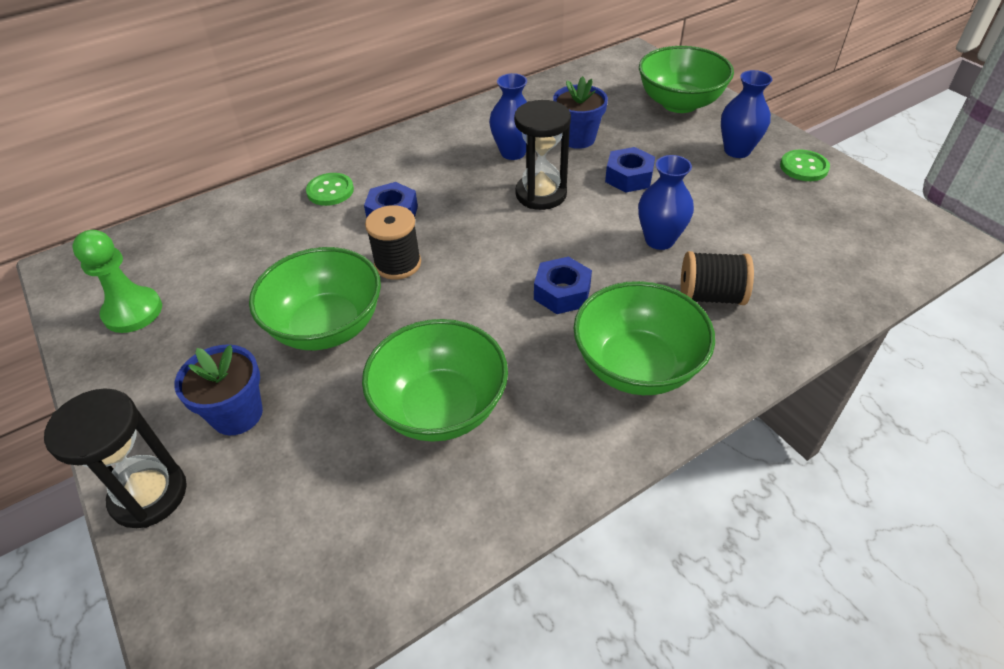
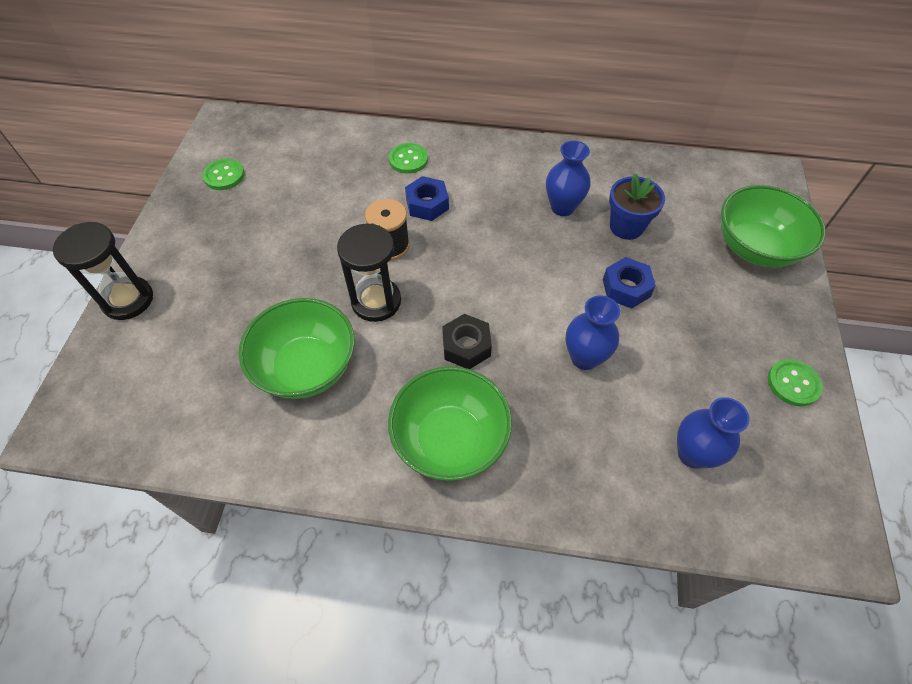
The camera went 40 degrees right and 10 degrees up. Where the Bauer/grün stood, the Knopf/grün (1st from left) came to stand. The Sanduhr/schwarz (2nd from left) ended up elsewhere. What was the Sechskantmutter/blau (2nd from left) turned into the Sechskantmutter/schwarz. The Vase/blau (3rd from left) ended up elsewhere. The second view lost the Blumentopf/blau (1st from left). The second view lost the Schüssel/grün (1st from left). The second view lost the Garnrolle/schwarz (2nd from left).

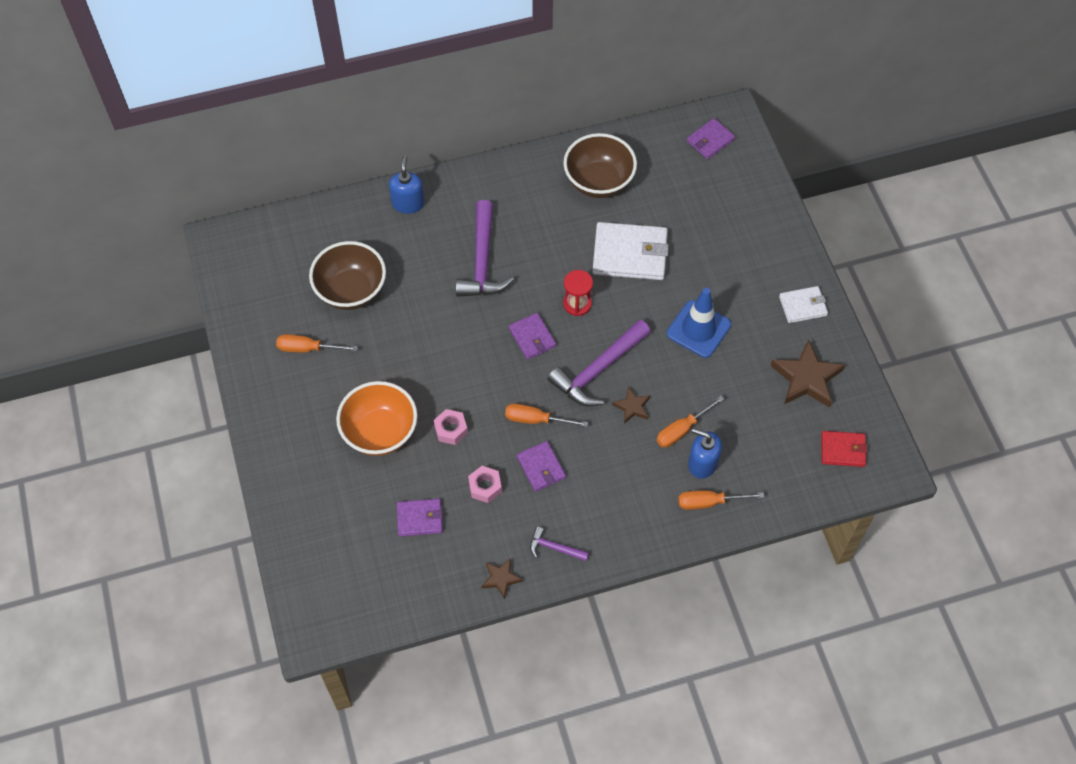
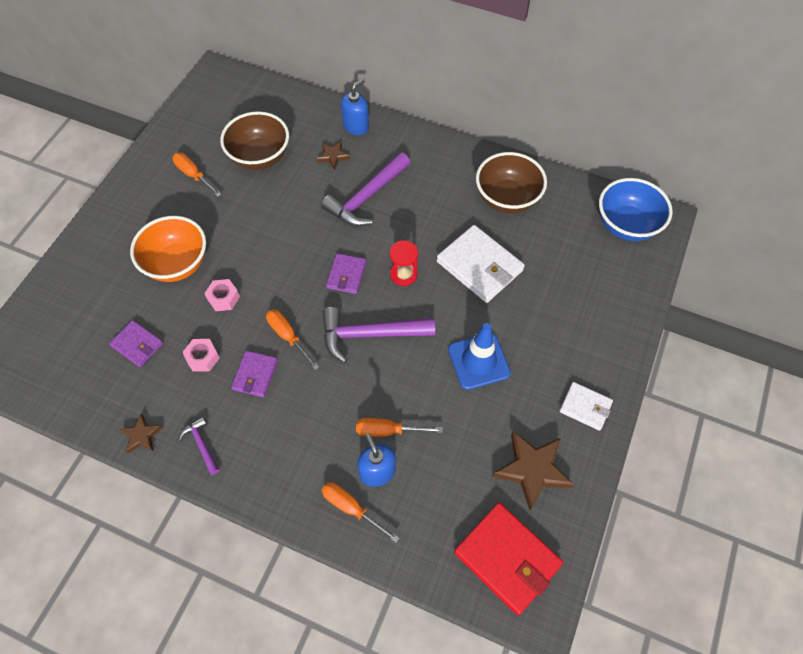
The camera went 40 degrees right and 0 degrees up. The Stern/braun (2nd from left) ended up elsewhere. The size of the Geldbörse/rot changed by a factor of 1.78. Where the Geldbörse/lila (4th from left) stood, the Schüssel/blau came to stand.

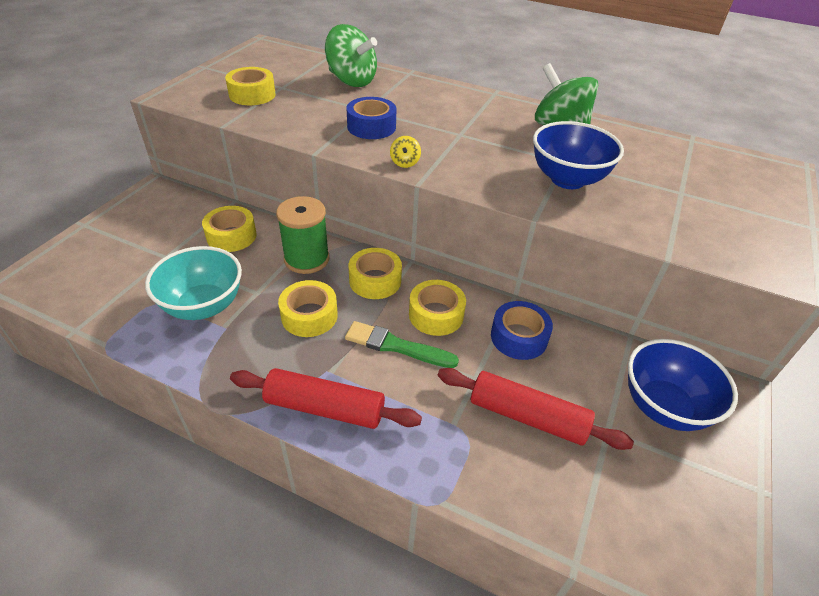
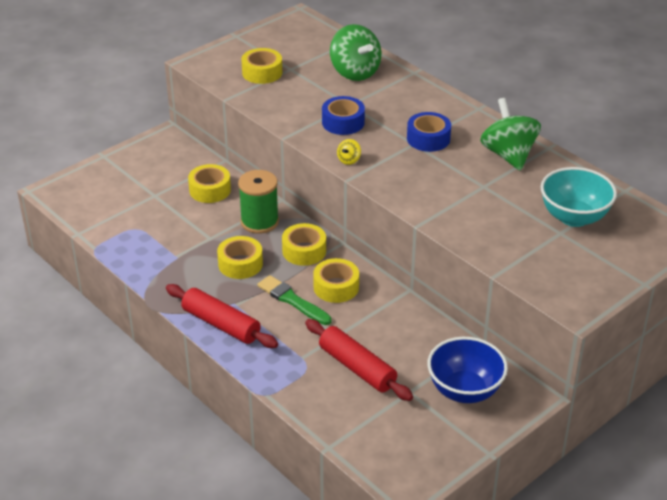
The camera went 25 degrees right and 5 degrees down. The Klebeband/blau (2nd from left) ended up elsewhere. The Schüssel/türkis ended up elsewhere. The second view lost the Schüssel/blau (1st from left).

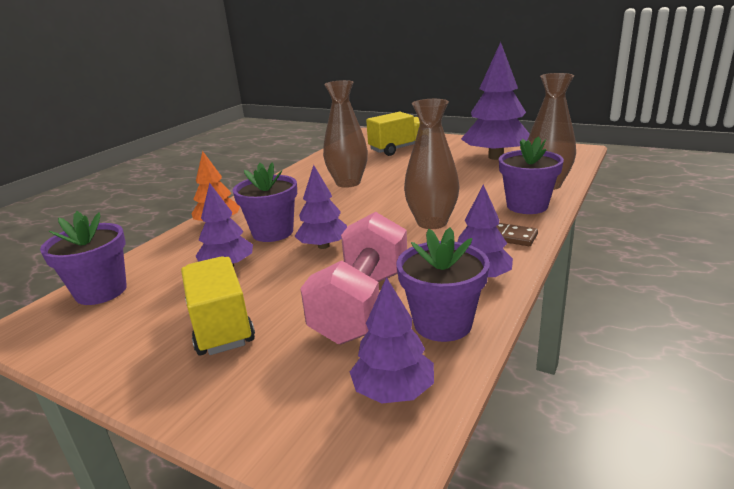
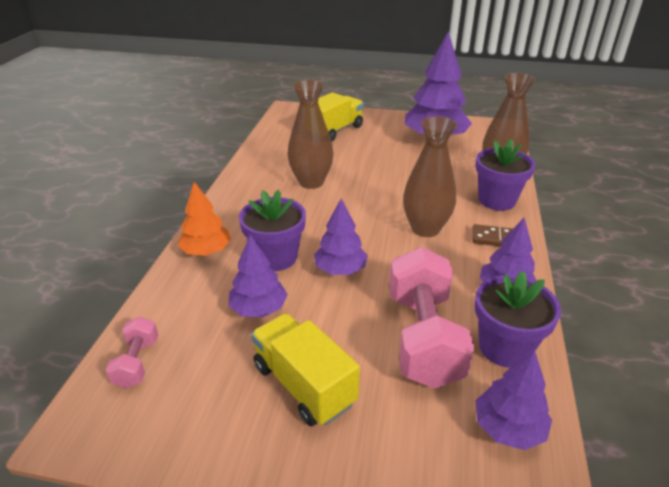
The camera went 20 degrees left and 10 degrees up. Where the Blumentopf/lila (1st from left) stood, the Hantel/rosa (1st from left) came to stand.

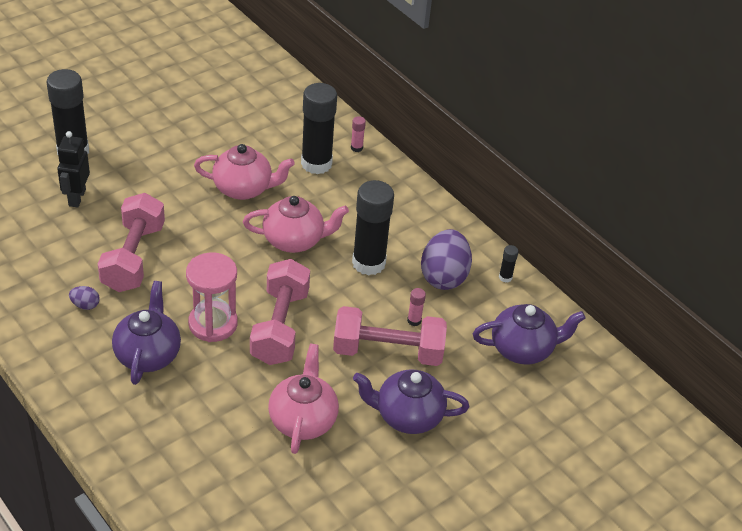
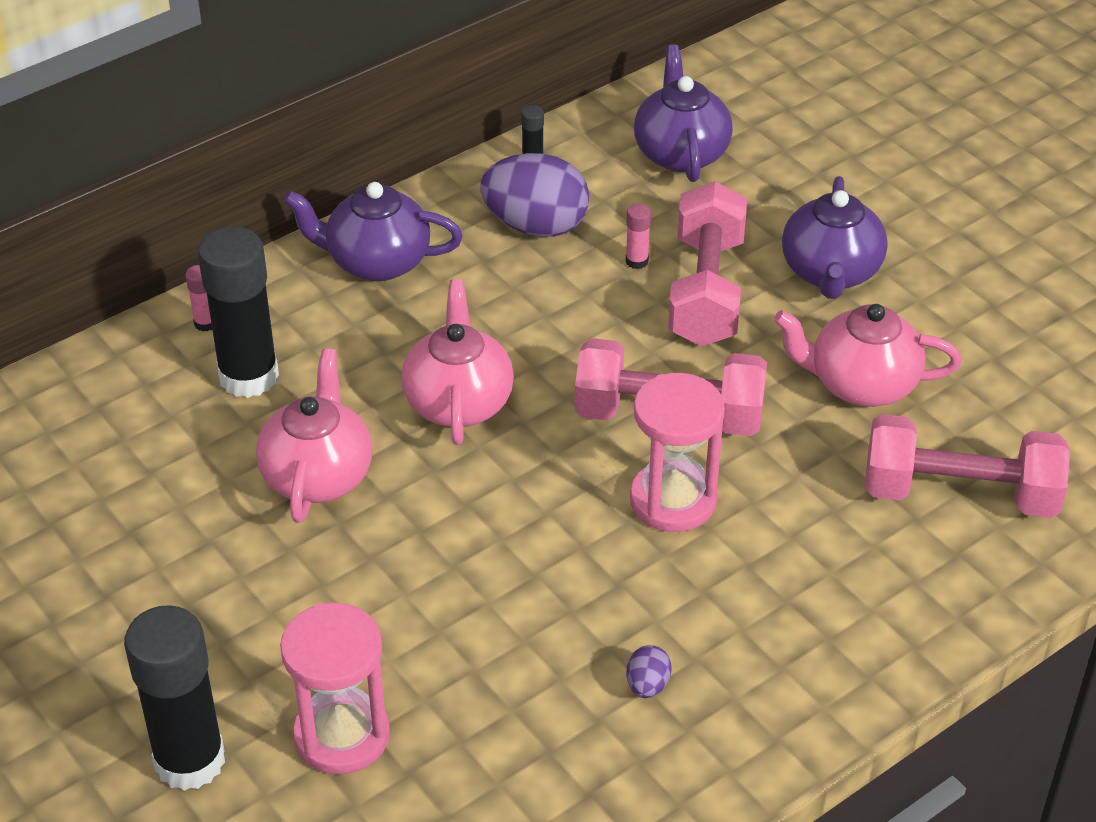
The camera went 85 degrees left and 0 degrees up. Where the Roboter/schwarz stood, the Sanduhr/rosa (1st from left) came to stand. The Teekanne/lila (1st from left) ended up elsewhere. The Hantel/rosa (1st from left in the first image) ended up elsewhere. The second view lost the Klebestift/schwarz (3rd from left).

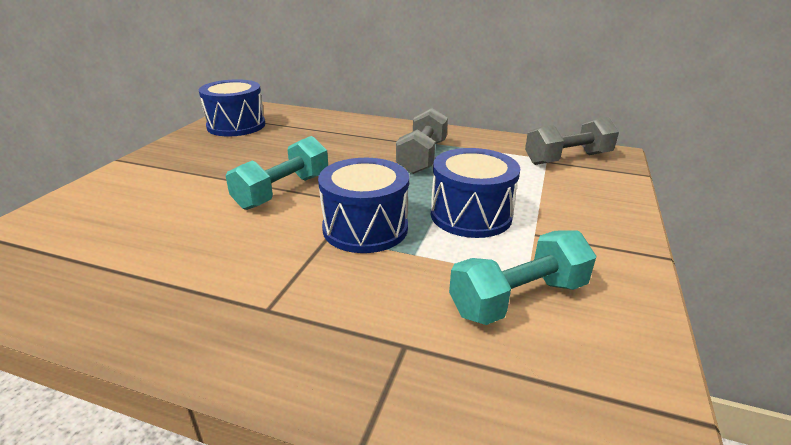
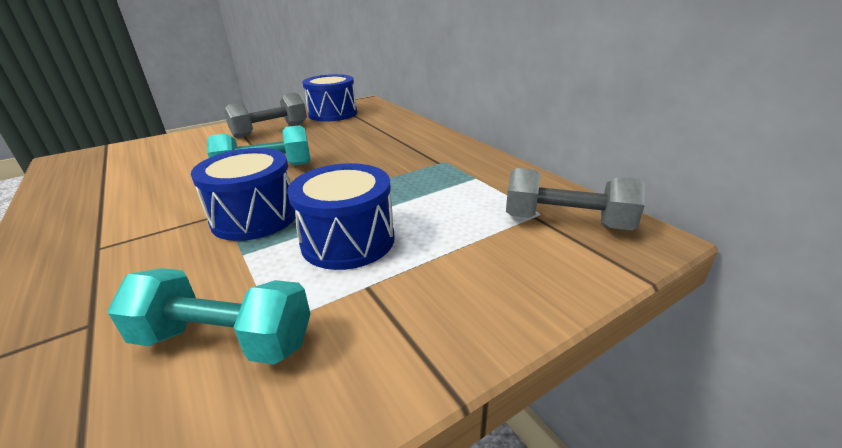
The camera went 40 degrees right and 0 degrees up. The Hantel/grau (1st from left) ended up elsewhere.

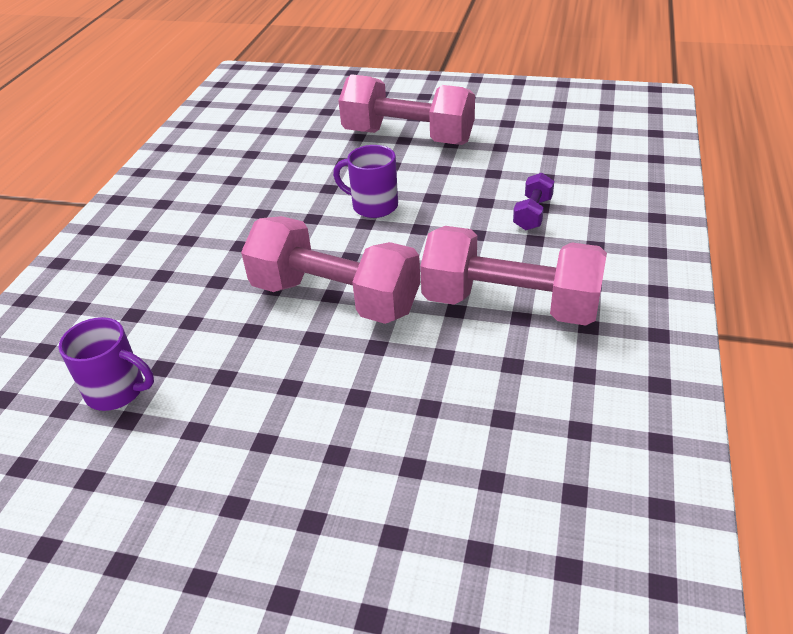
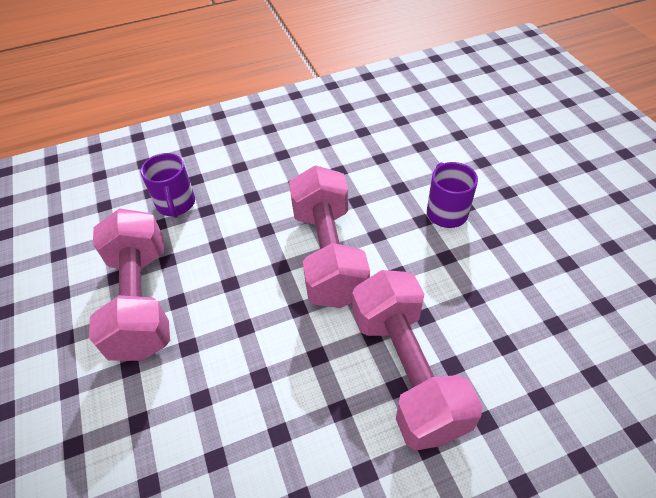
The camera went 55 degrees right and 10 degrees up. The Hantel/rosa (2nd from left in the first image) ended up elsewhere. The second view lost the Hantel/lila.

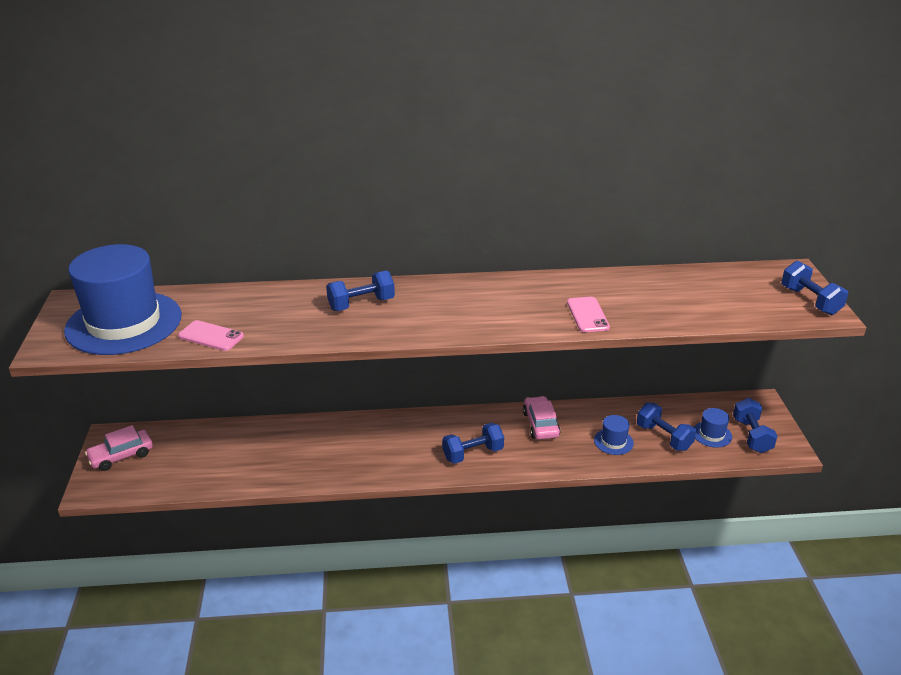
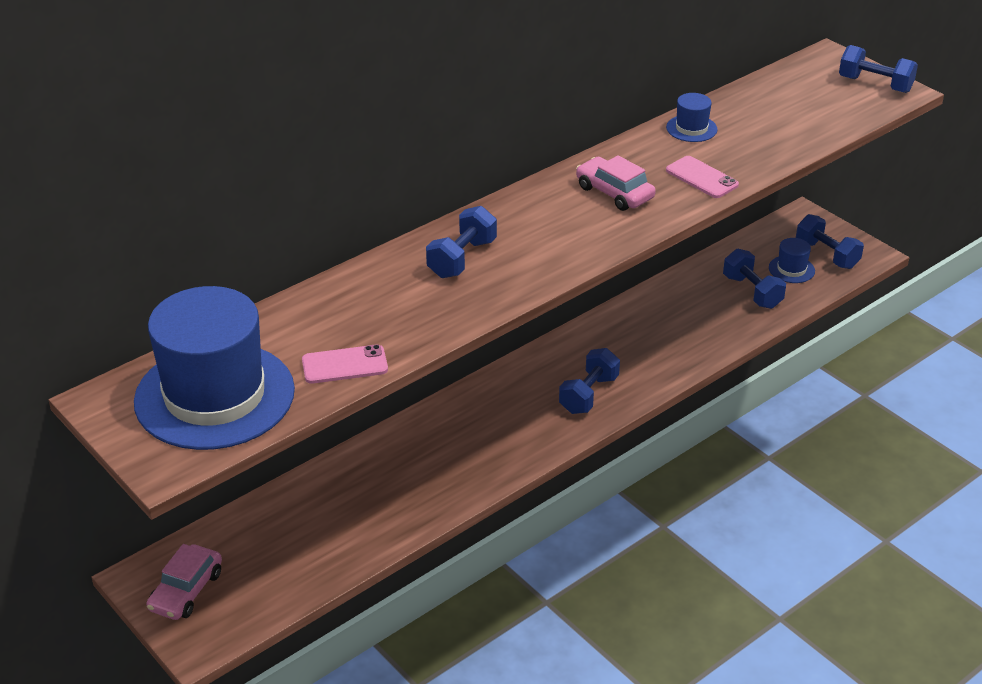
The camera went 35 degrees left and 5 degrees up. The Auto/rosa (2nd from left) ended up elsewhere. The Hut/blau (2nd from left) ended up elsewhere. The Hantel/blau (3rd from left) ended up facing another way, 45 degrees clockwise from before.

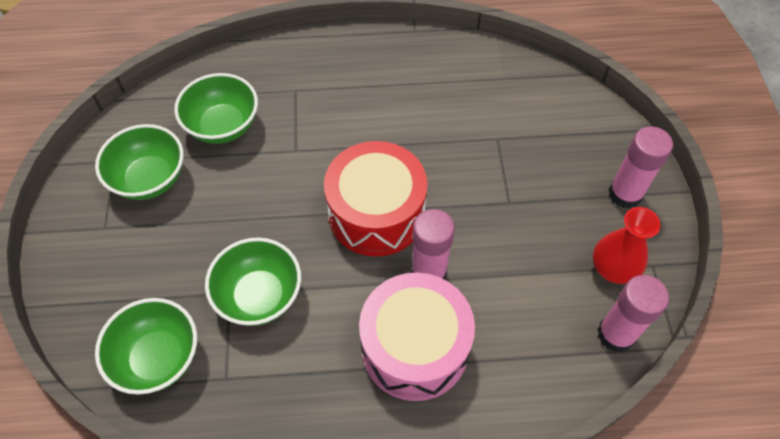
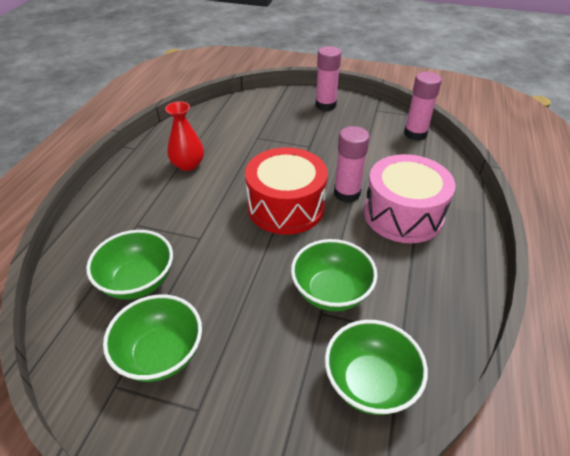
The camera went 70 degrees left and 15 degrees down. The Vase/rot ended up elsewhere.

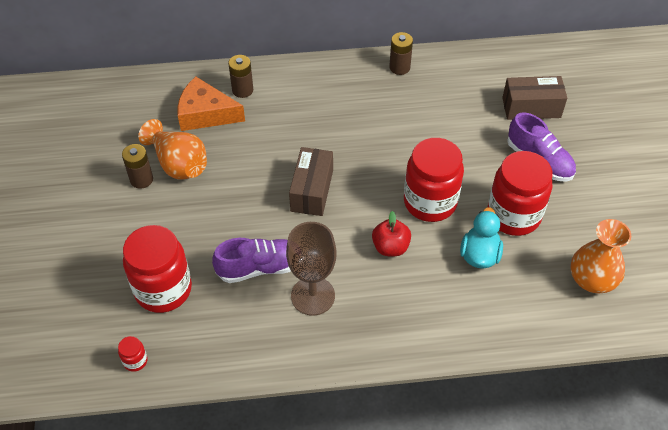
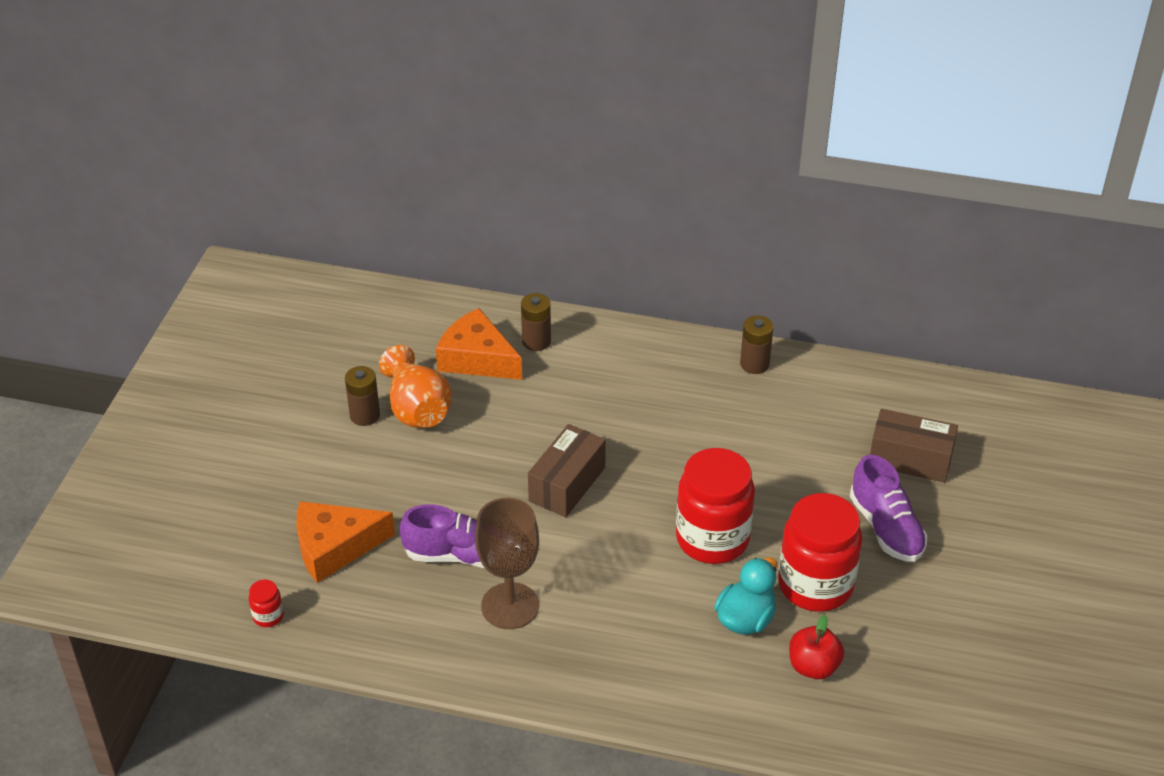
The camera went 20 degrees right and 10 degrees down. Where the Einmachglas/rot (2nd from left) stood, the Käse/orange (1st from left) came to stand. The Apfel/rot ended up elsewhere. The second view lost the Vase/orange (2nd from left).

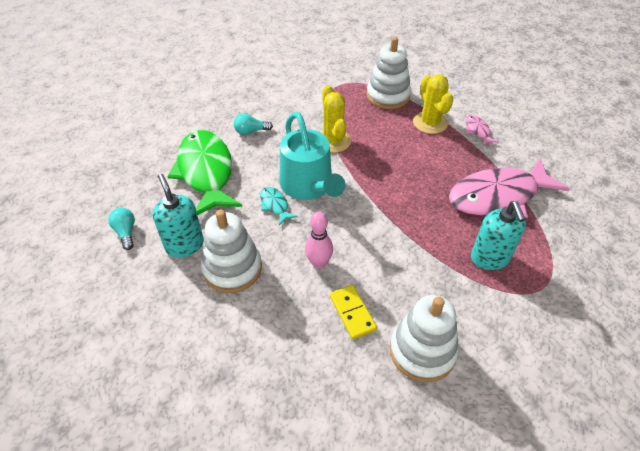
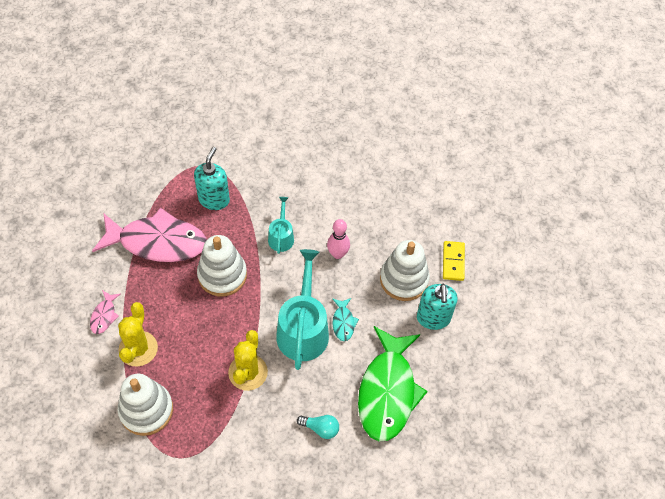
The camera went 155 degrees left and 10 degrees up. The Stapelspielzeug/weiß (3rd from left in the first image) ended up elsewhere. The second view gained the Gießkanne/türkis (1st from left). The Dominostein/gelb ended up elsewhere. The second view lost the Glühbirne/türkis (1st from left).

